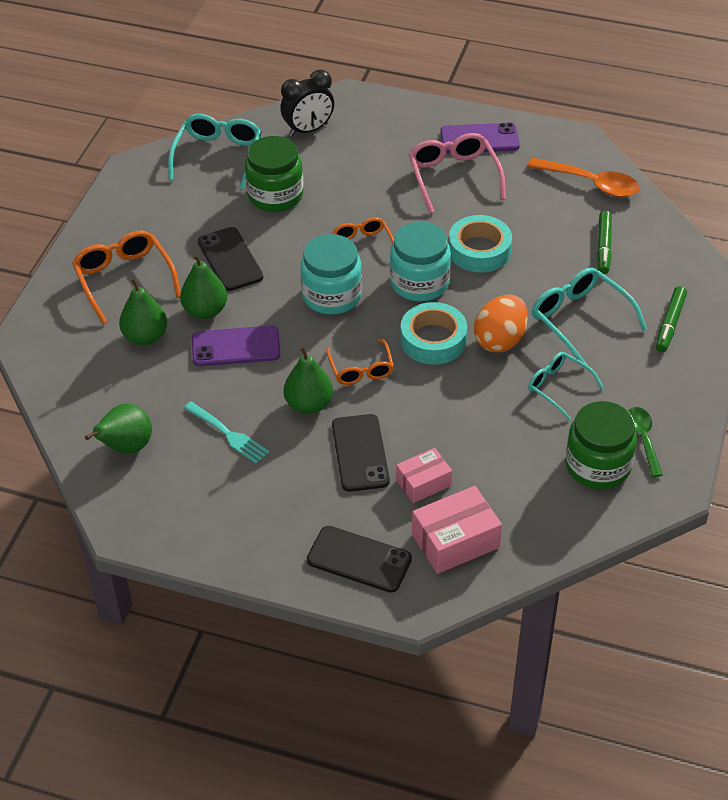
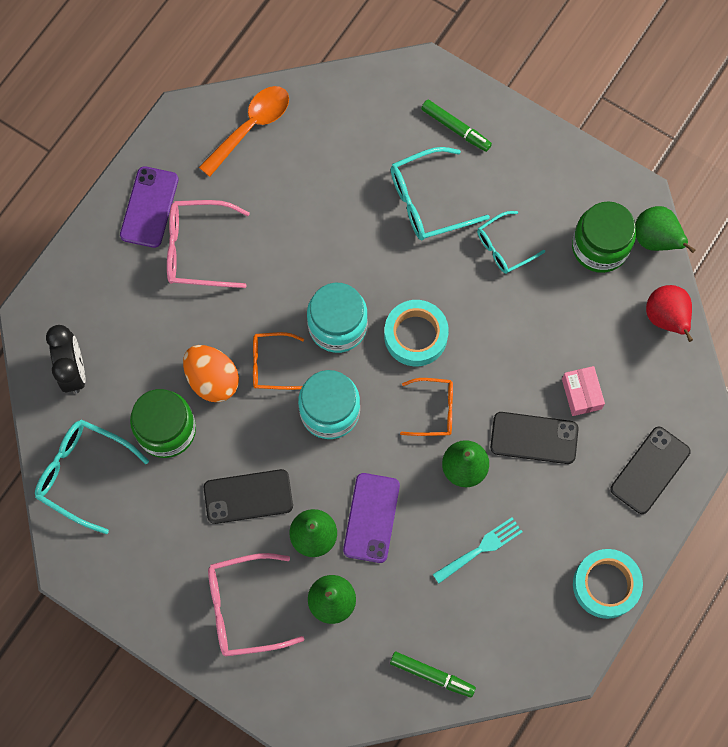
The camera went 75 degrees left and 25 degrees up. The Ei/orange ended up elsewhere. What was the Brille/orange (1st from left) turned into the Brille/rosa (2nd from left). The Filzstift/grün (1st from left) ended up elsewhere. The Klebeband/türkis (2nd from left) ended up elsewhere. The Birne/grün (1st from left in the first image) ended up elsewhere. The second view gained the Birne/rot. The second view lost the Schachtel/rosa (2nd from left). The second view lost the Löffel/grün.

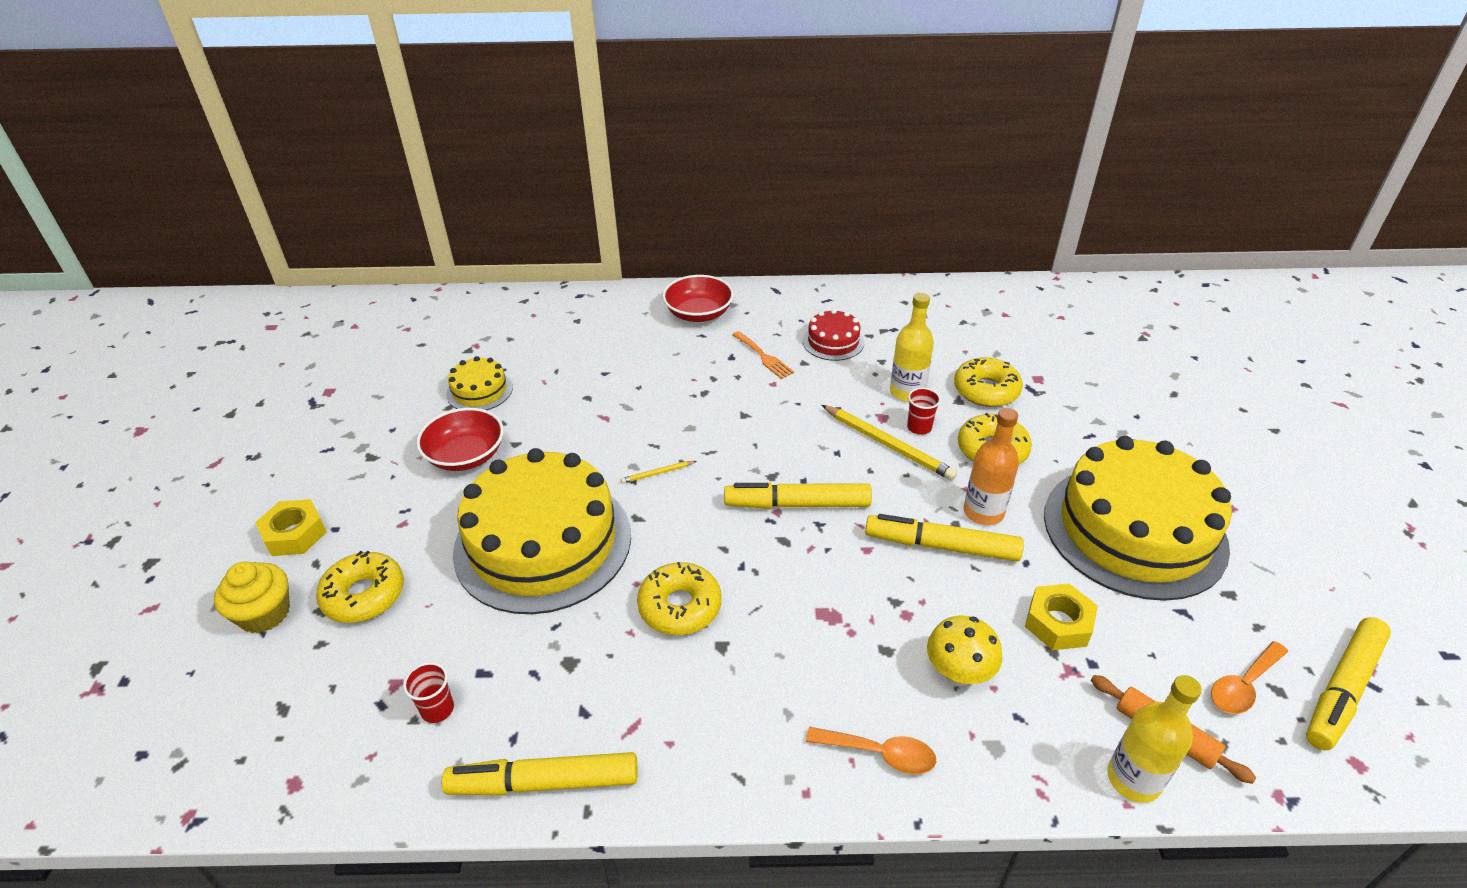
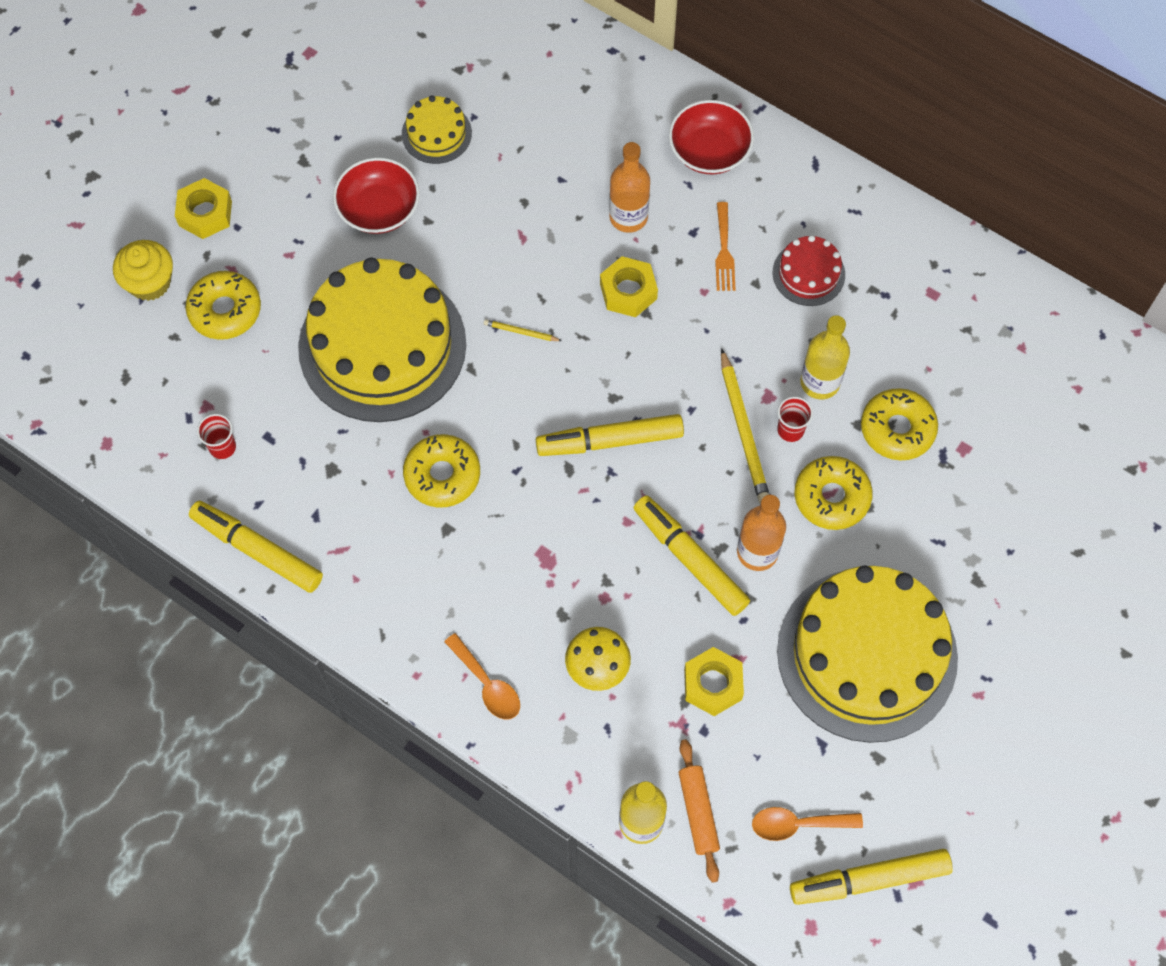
The camera went 35 degrees right and 25 degrees up. The Filzstift/gelb (2nd from left) ended up facing another way, 45 degrees counterclockwise from before. The second view gained the Sechskantmutter/gelb (2nd from left). The second view gained the Flasche/orange (1st from left).

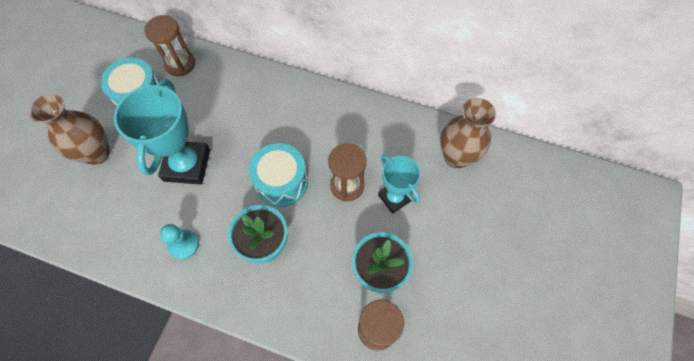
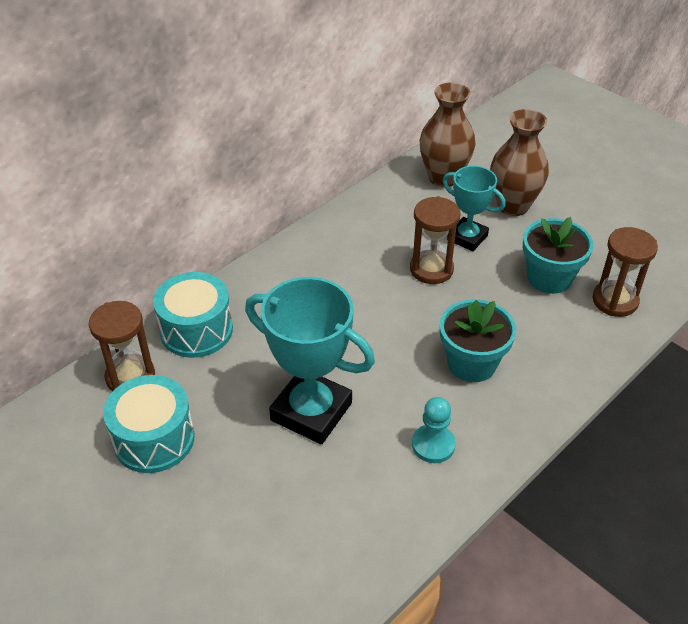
The camera went 65 degrees left and 20 degrees down. The Trommel/türkis (2nd from left) ended up elsewhere. The Pokal/türkis (2nd from left) ended up facing another way, 45 degrees clockwise from before. The Vase/braun (1st from left in the first image) ended up elsewhere.

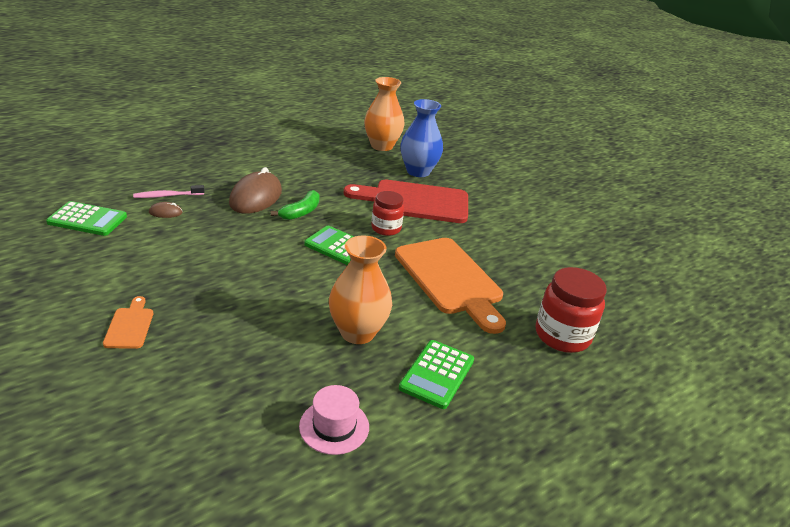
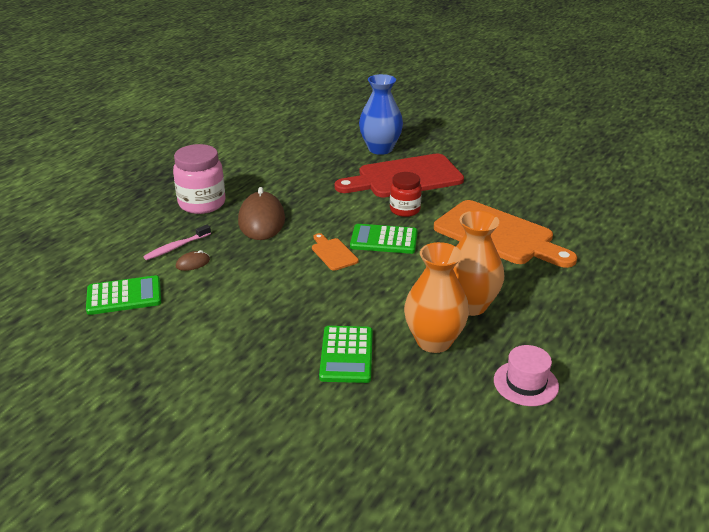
The camera went 20 degrees left and 0 degrees up. The second view gained the Einmachglas/rosa. The Schneidebrett/orange (1st from left) ended up elsewhere. The Taschenrechner/grün (3rd from left in the first image) ended up elsewhere. The Vase/orange (2nd from left in the first image) ended up elsewhere. The second view lost the Banane/grün. The second view lost the Einmachglas/rot (2nd from left).

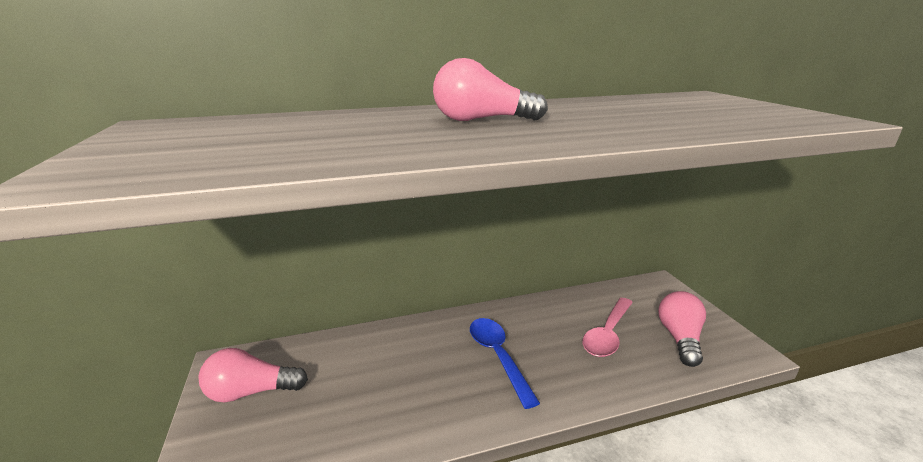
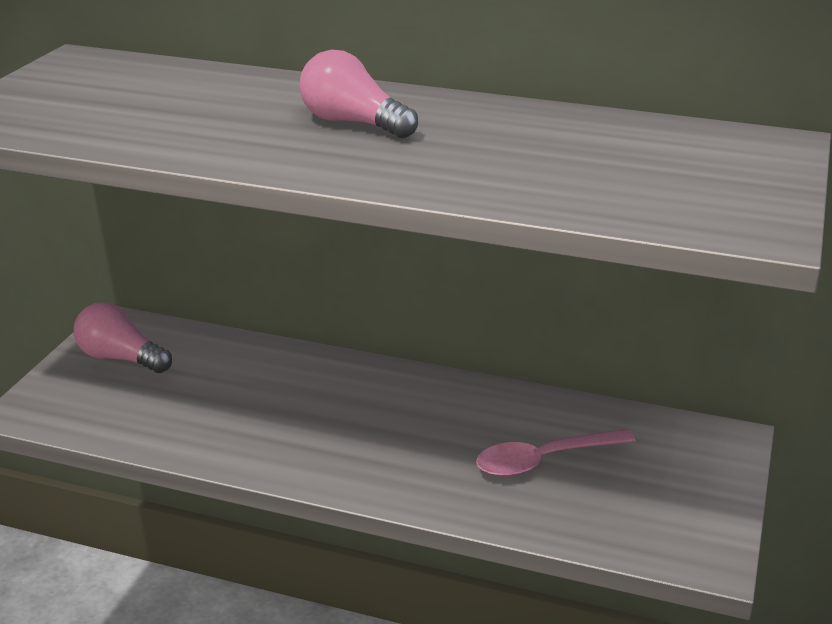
The camera went 35 degrees right and 5 degrees up. The second view lost the Löffel/blau. The second view lost the Glühbirne/rosa (3rd from left).

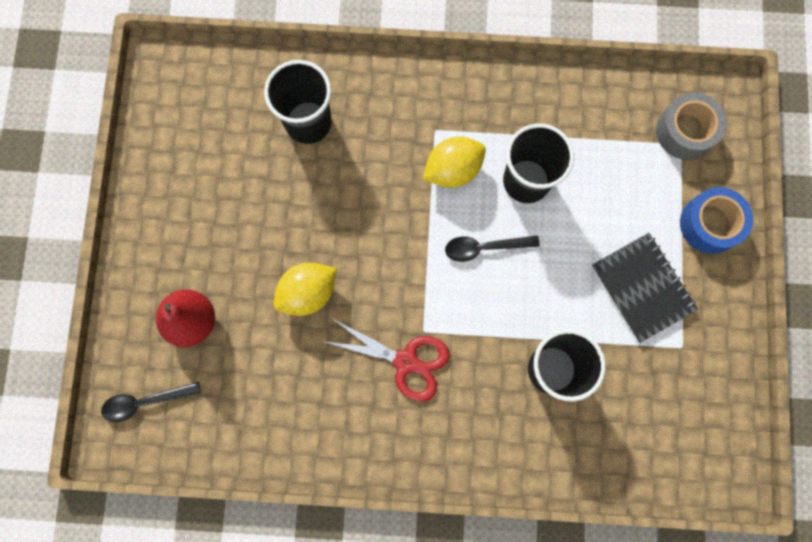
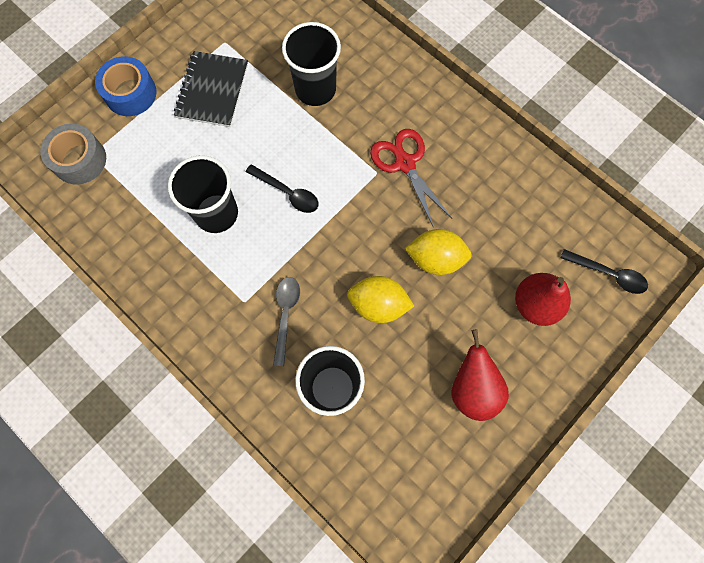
The camera went 140 degrees left and 5 degrees down. The second view gained the Löffel/grau. The Zitrone/gelb (2nd from left in the first image) ended up elsewhere. The second view gained the Birne/rot (1st from left).

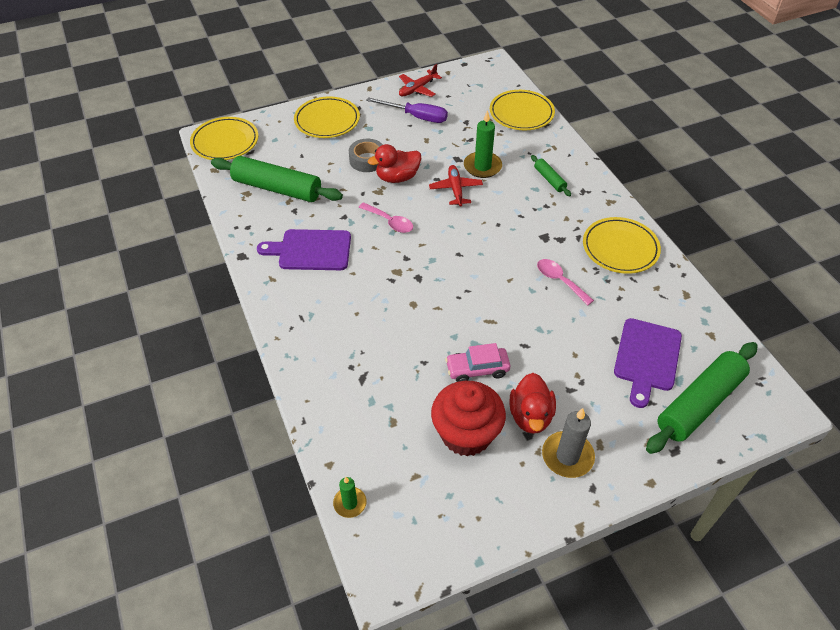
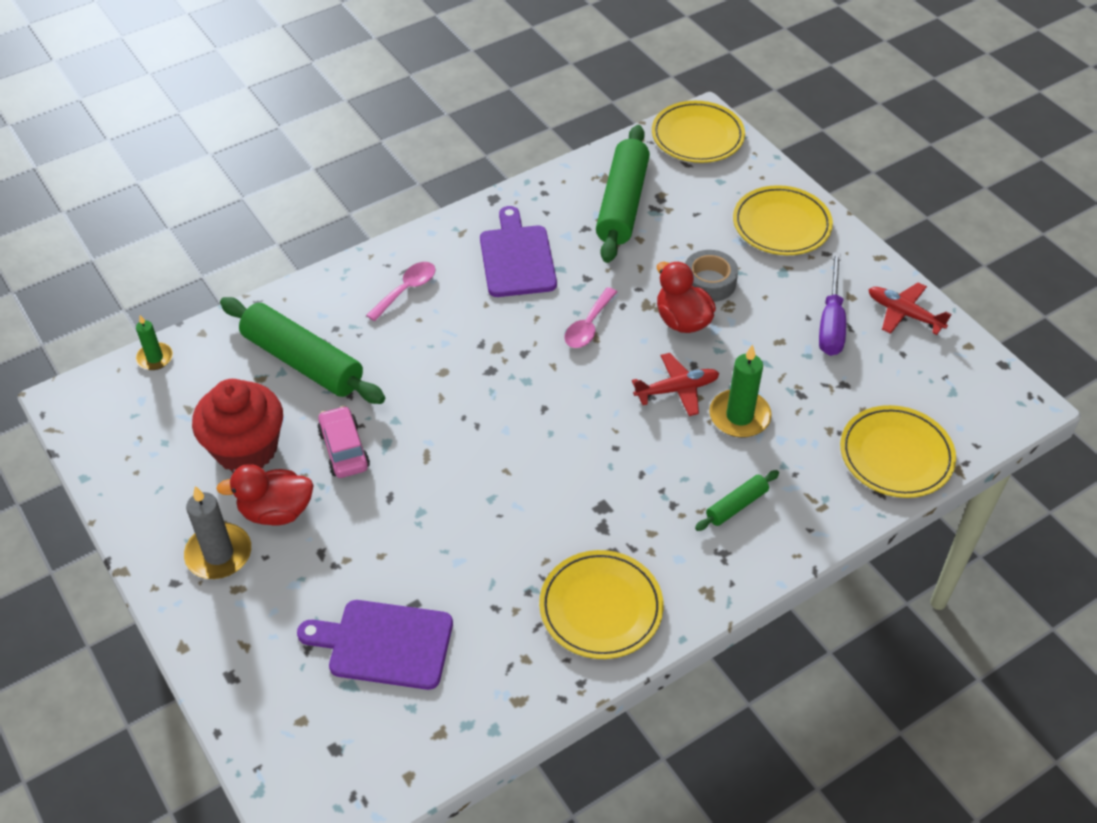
The camera went 80 degrees right and 0 degrees up. The Nudelholz/grün (3rd from left in the first image) ended up elsewhere. The Löffel/rosa (2nd from left in the first image) ended up elsewhere.

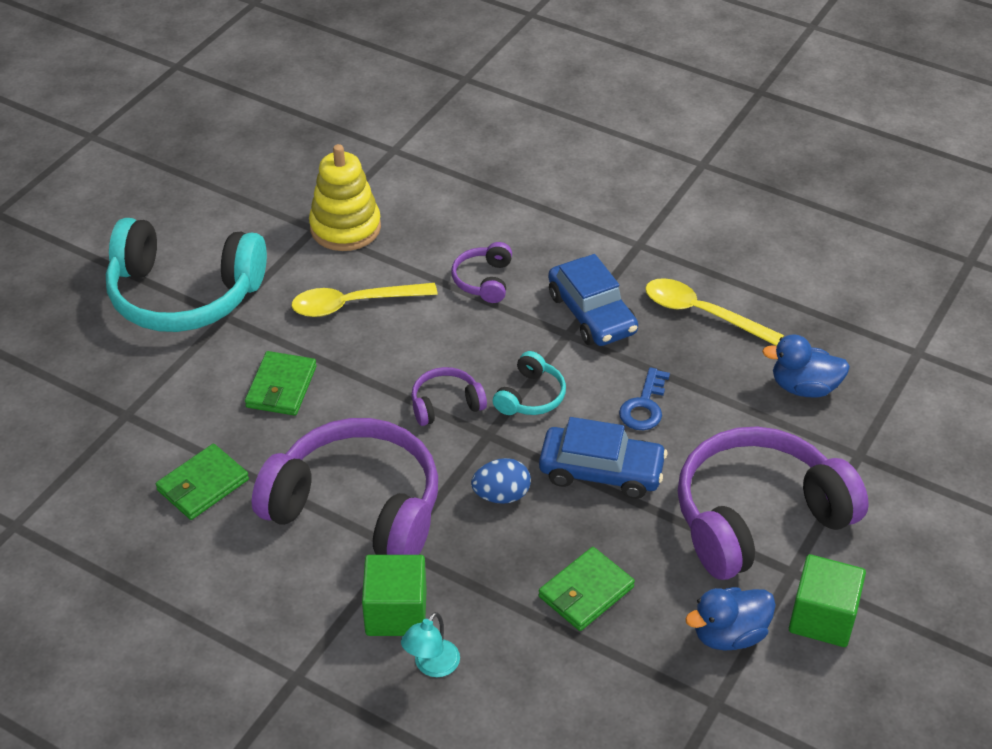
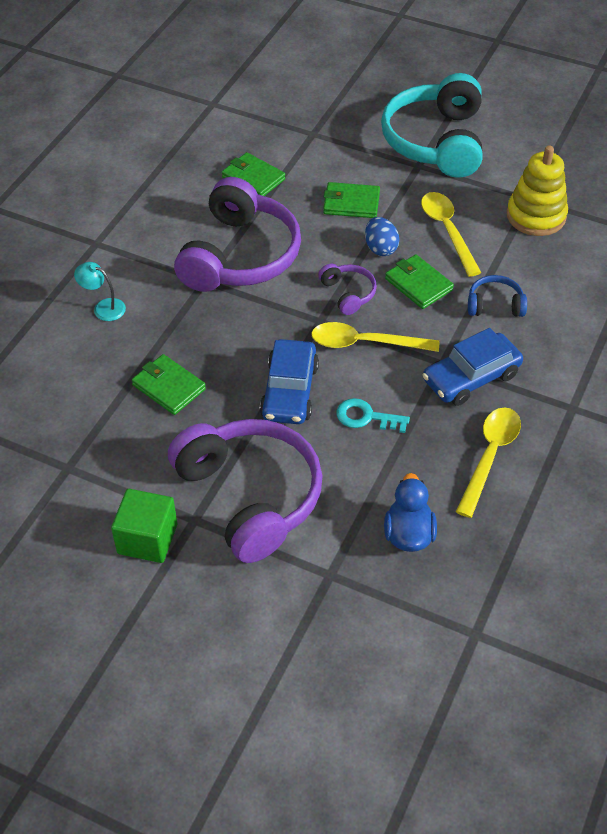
The camera went 85 degrees right and 5 degrees up. Where the Kopfhörer/türkis (2nd from left) stood, the Löffel/gelb (1st from left) came to stand. What was the Schlüssel/blau turned into the Schlüssel/türkis. The Ei/blau ended up elsewhere. The second view gained the Geldbörse/grün (4th from left). What was the Kopfhörer/lila (3rd from left) turned into the Kopfhörer/blau. The second view lost the Kubus/grün (1st from left). The second view lost the Ente/blau (1st from left).

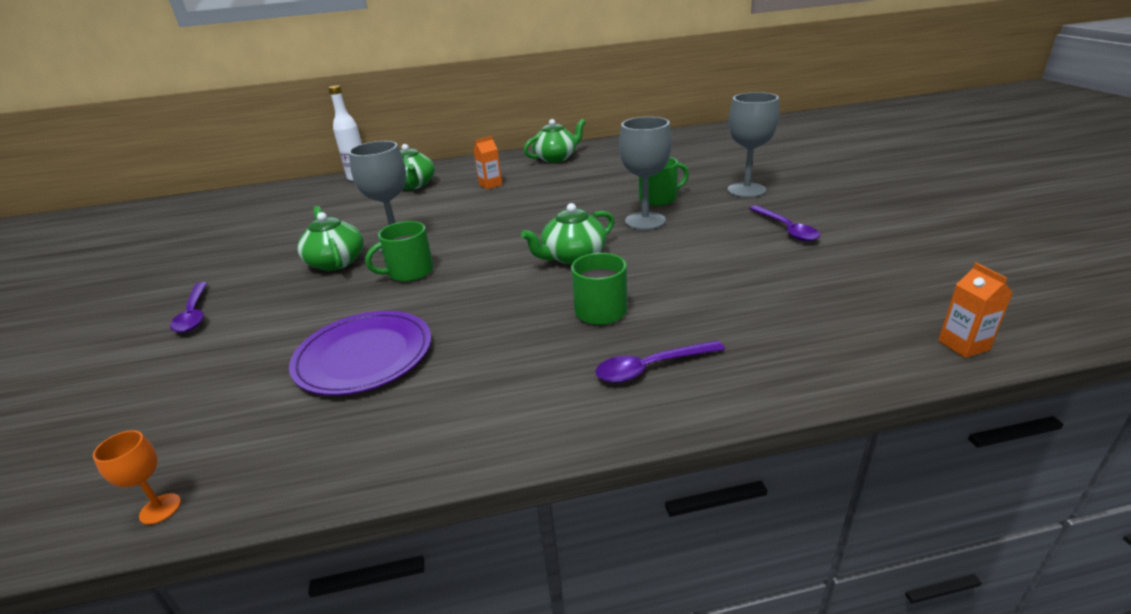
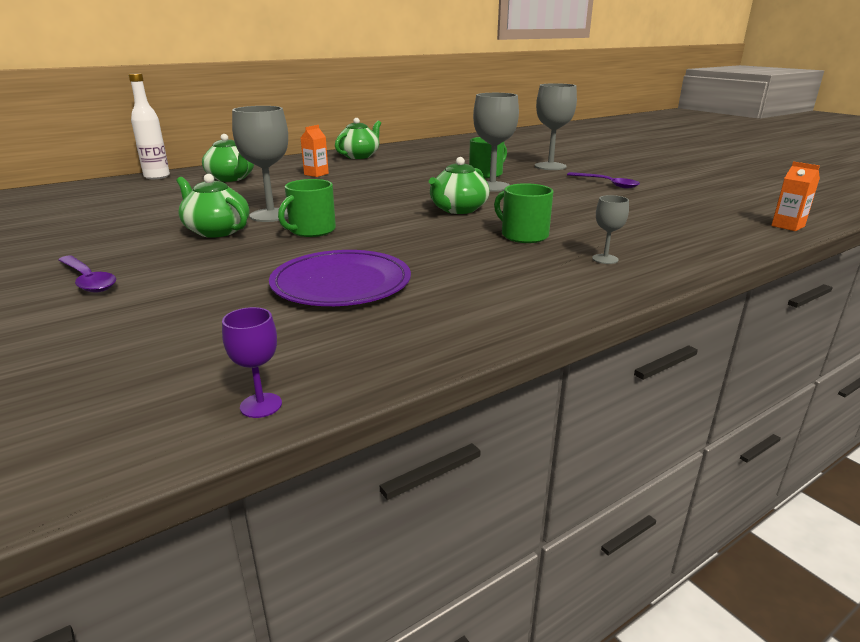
The camera went 25 degrees left and 5 degrees down. What was the Kelch/orange turned into the Kelch/lila. Where the Löffel/lila (2nd from left) stood, the Kelch/grau (4th from left) came to stand.

